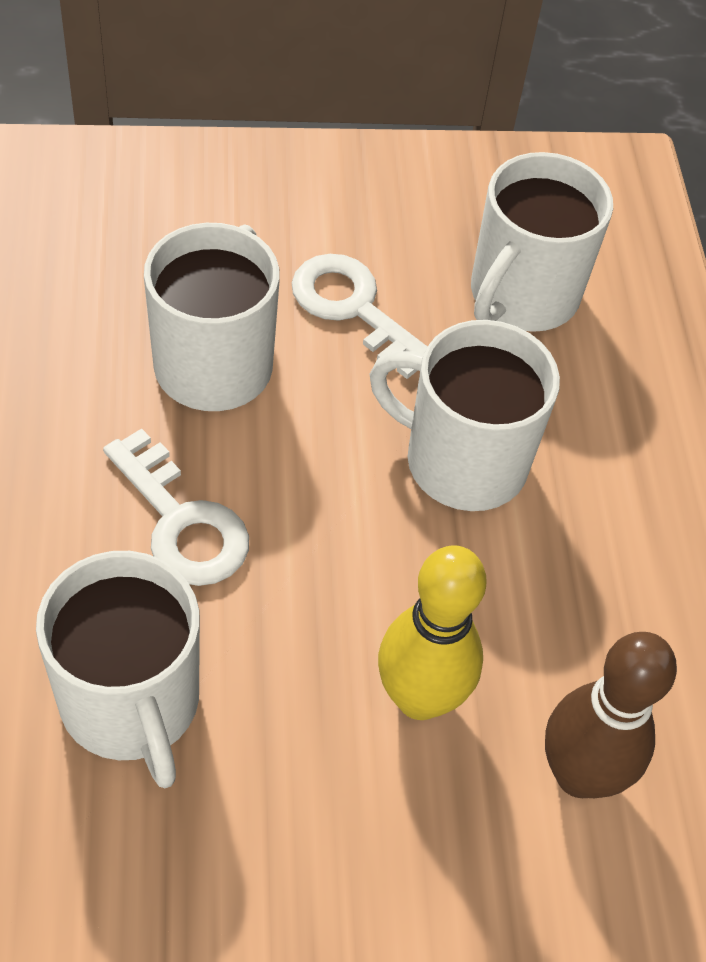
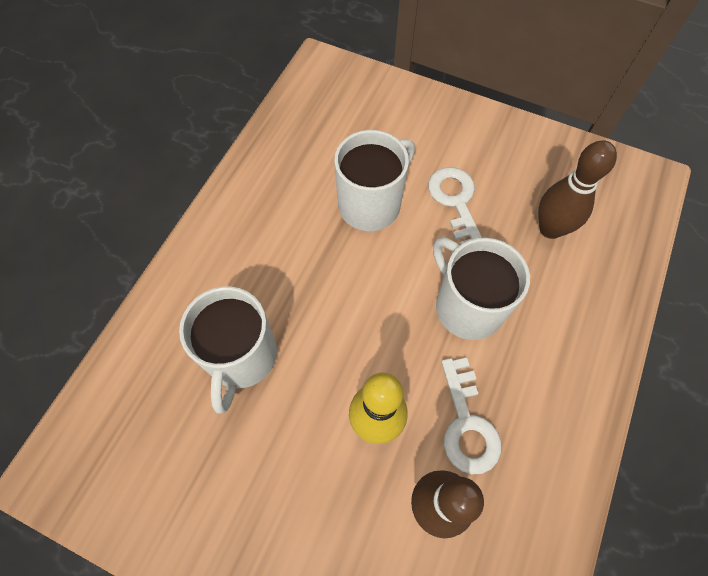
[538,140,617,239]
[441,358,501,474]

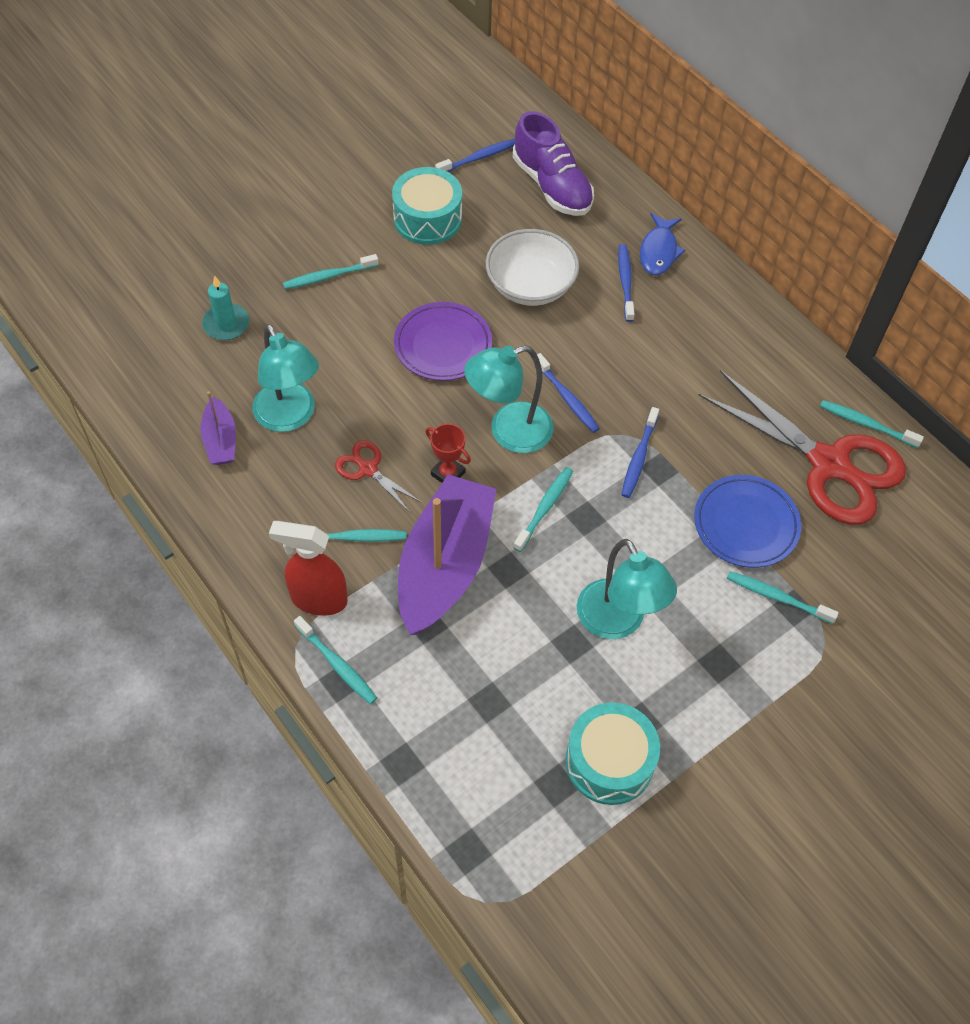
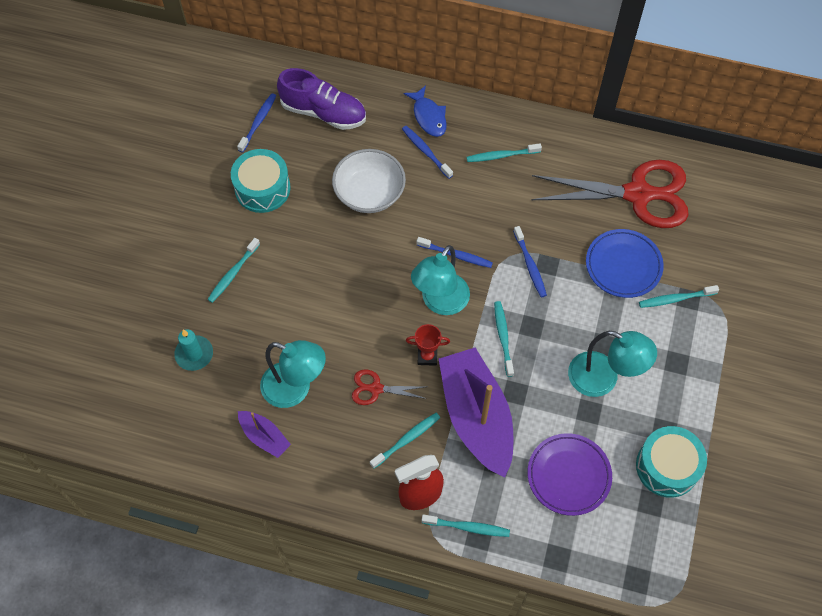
[527,433,612,516]
[466,143,542,162]

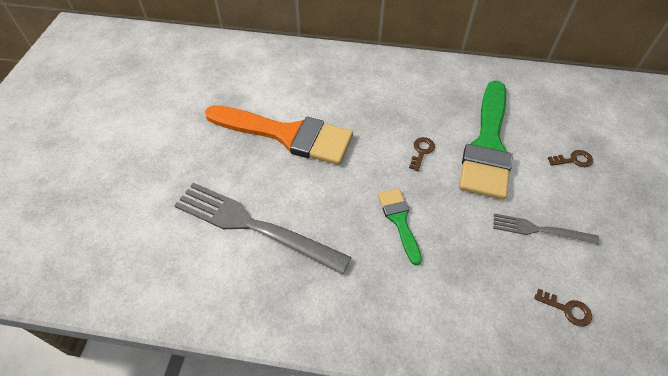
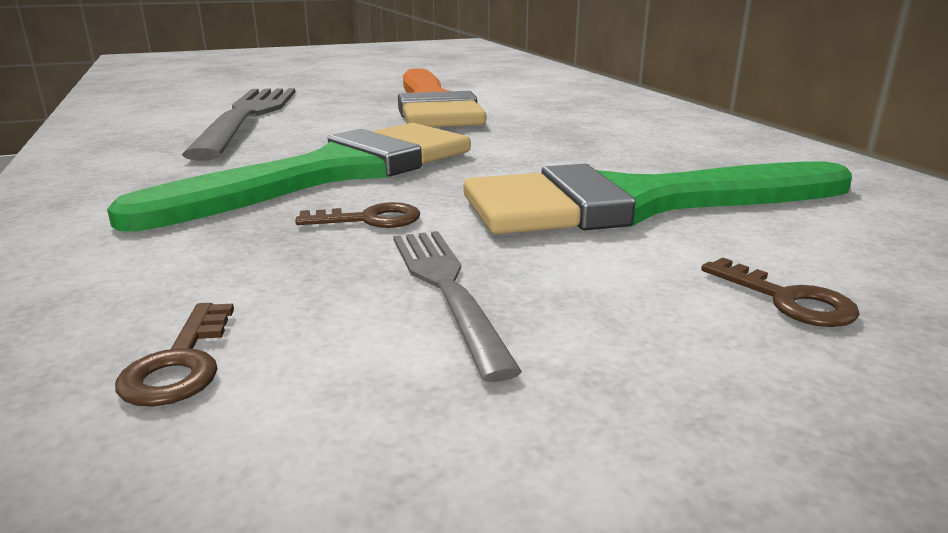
[295,202,420,228]
[107,123,471,232]

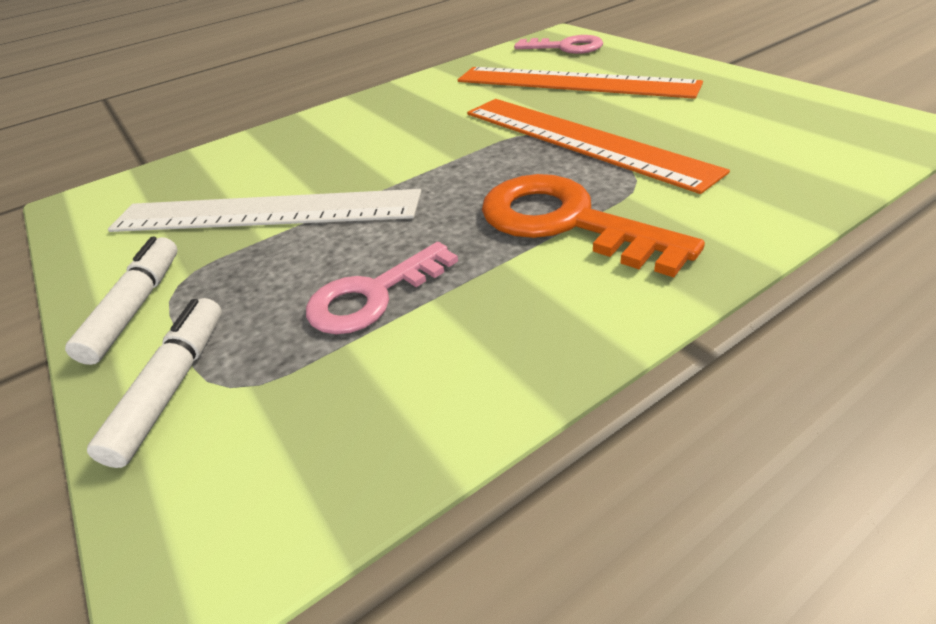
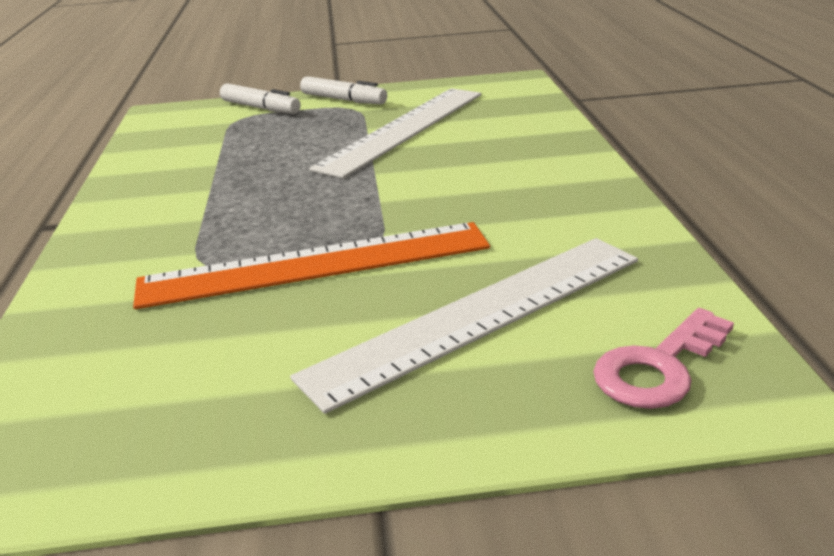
[290,238,638,414]
[482,174,705,277] (first image)
[306,242,458,334] (first image)

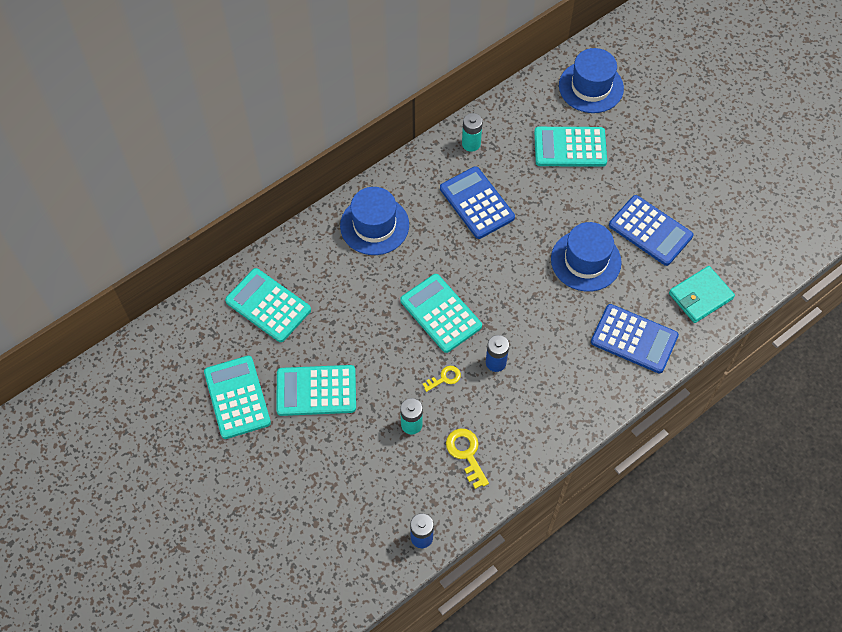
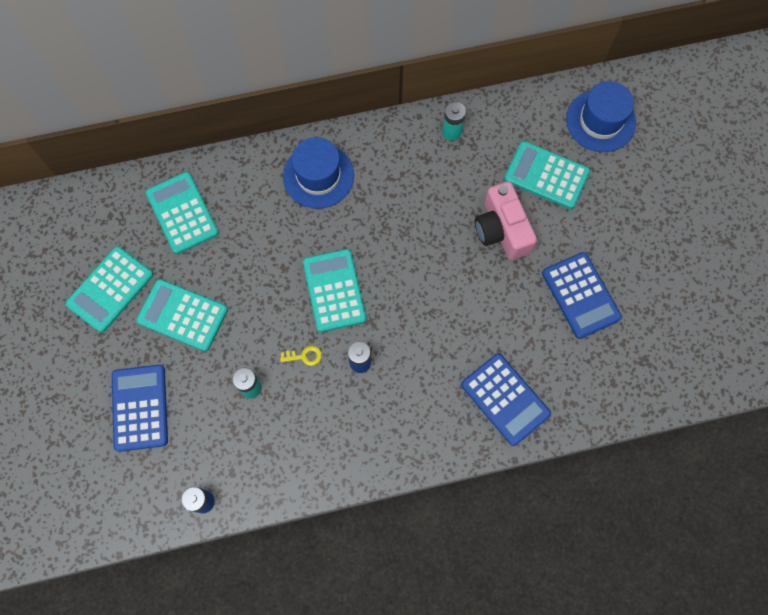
[112,365,168,452]
[551,222,622,292] (first image)
[669,266,735,323] (first image)
[65,246,153,333]
[446,429,489,489] (first image)
[475,181,537,260]

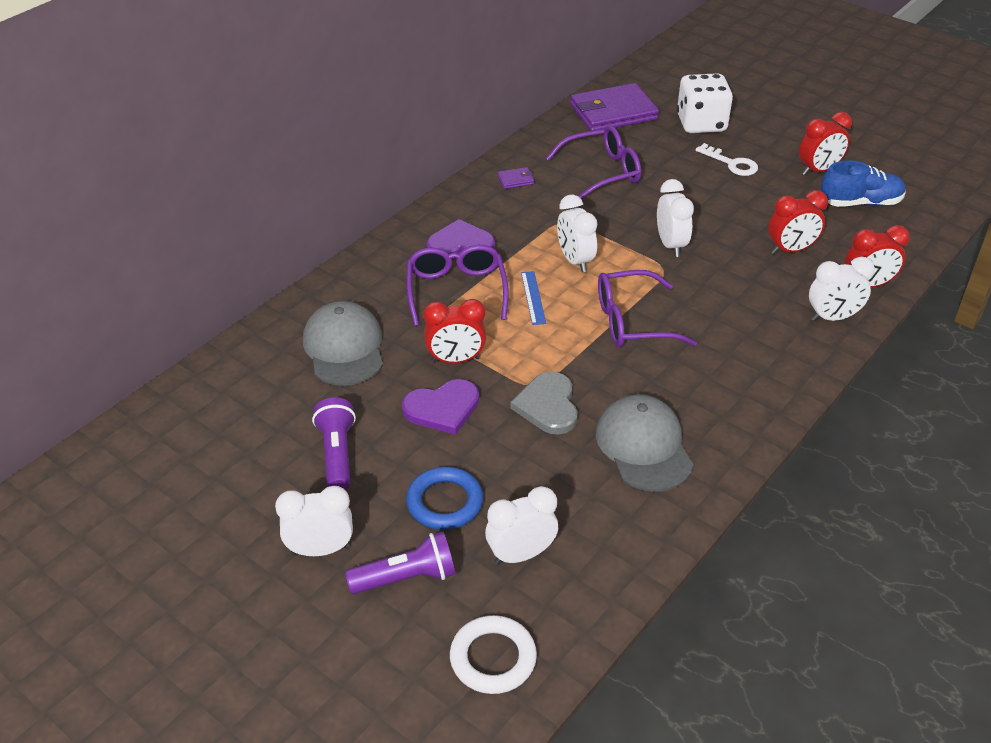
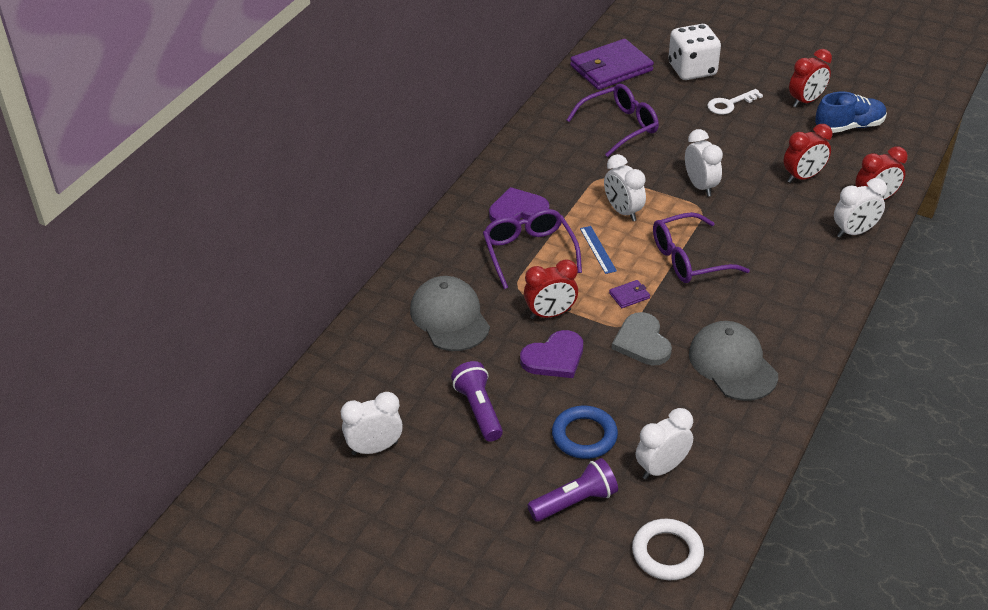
[707,89,763,115]
[609,280,650,308]
[341,392,403,455]

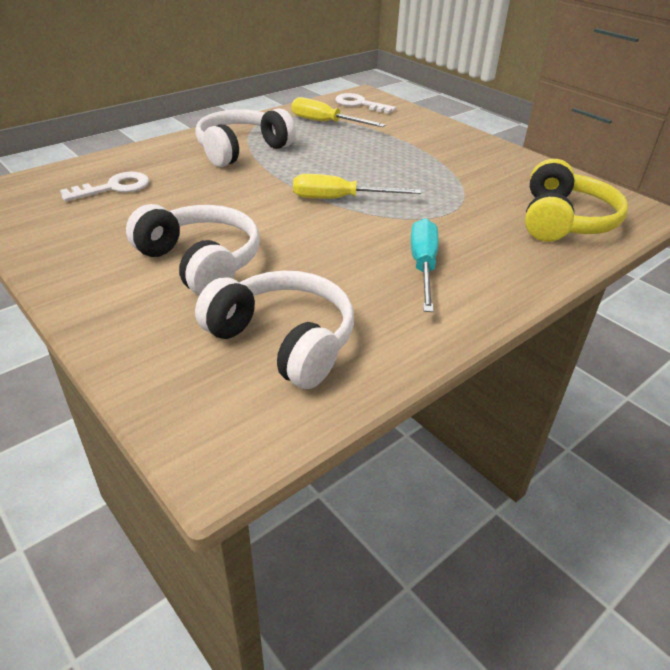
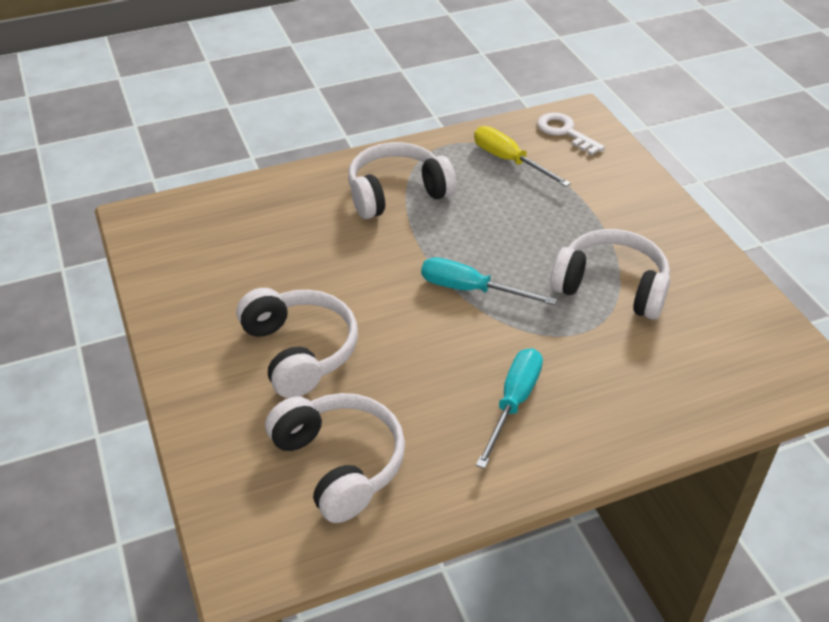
[525,159,628,242] (first image)
[60,172,149,201] (first image)
[421,257,557,305]
[550,229,670,320]

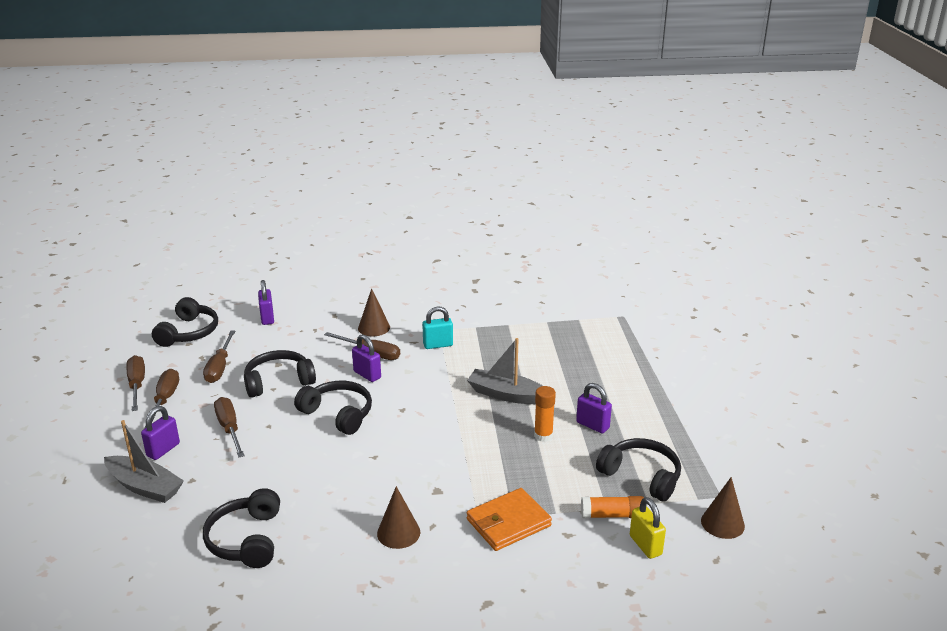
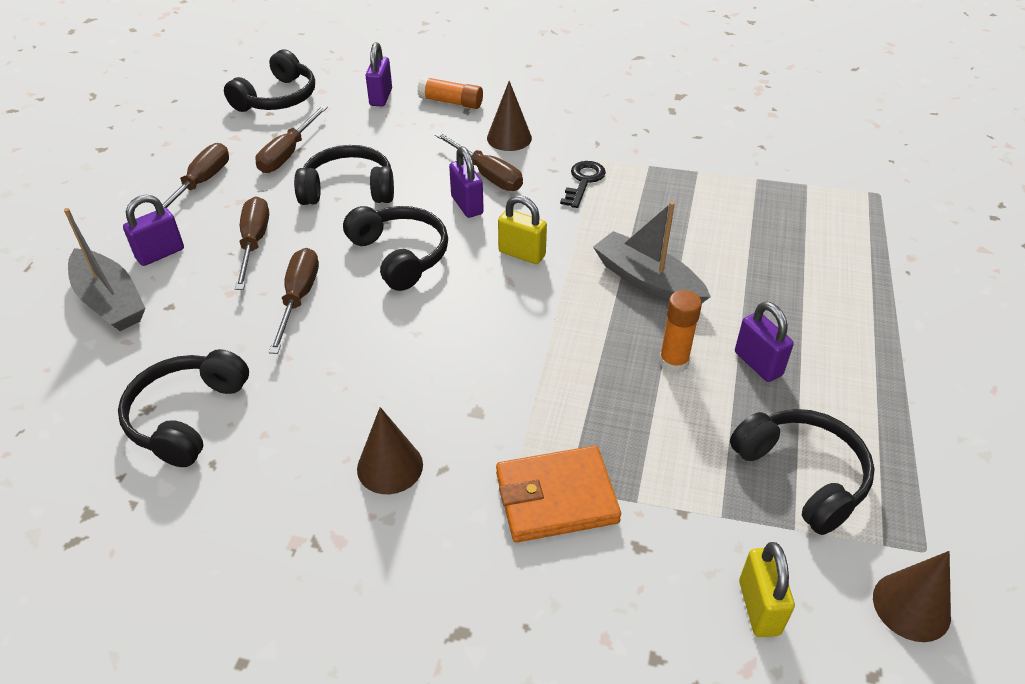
[560,161,606,208]
[269,248,319,354]
[417,76,483,109]
[498,195,547,264]

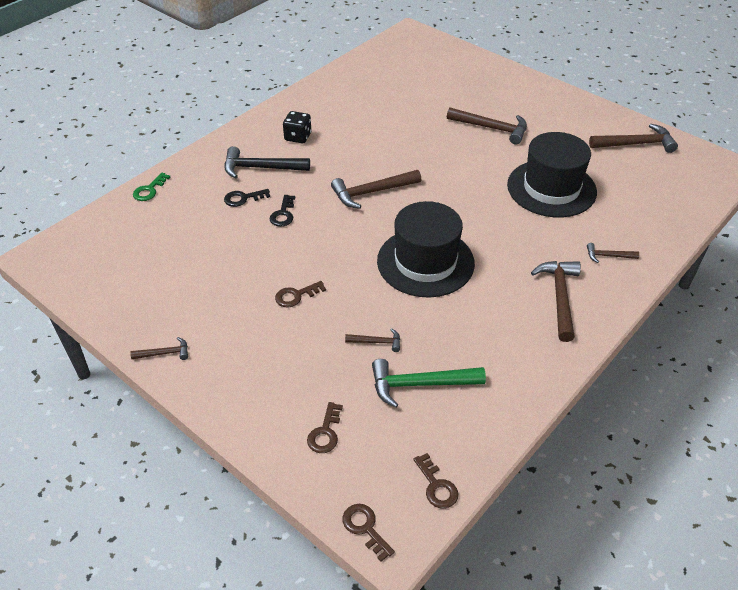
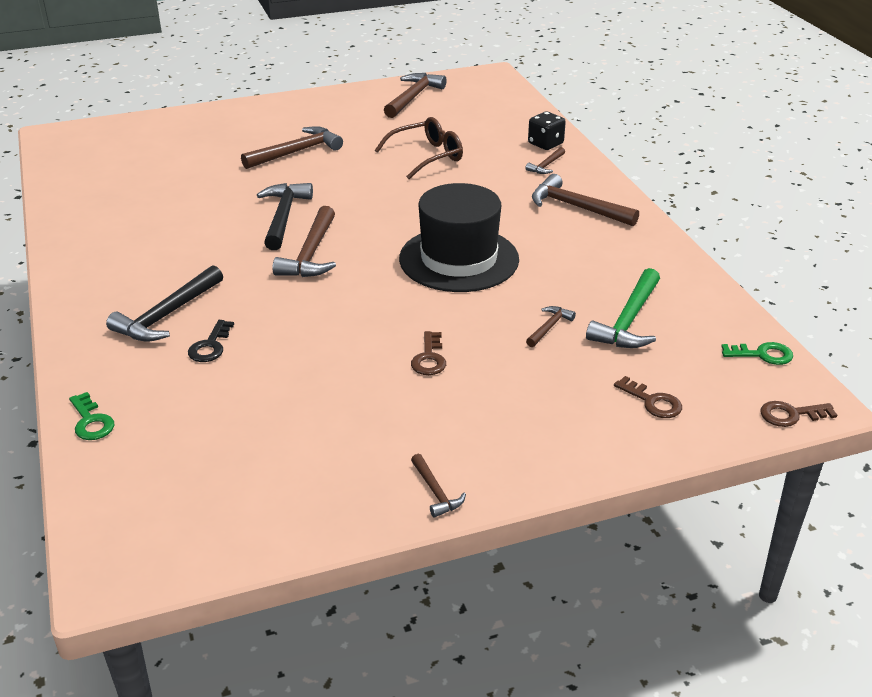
[528,112,566,150]
[375,117,463,179]
[270,195,295,227] (first image)
[411,454,466,518]
[721,342,793,365]
[257,183,313,250]

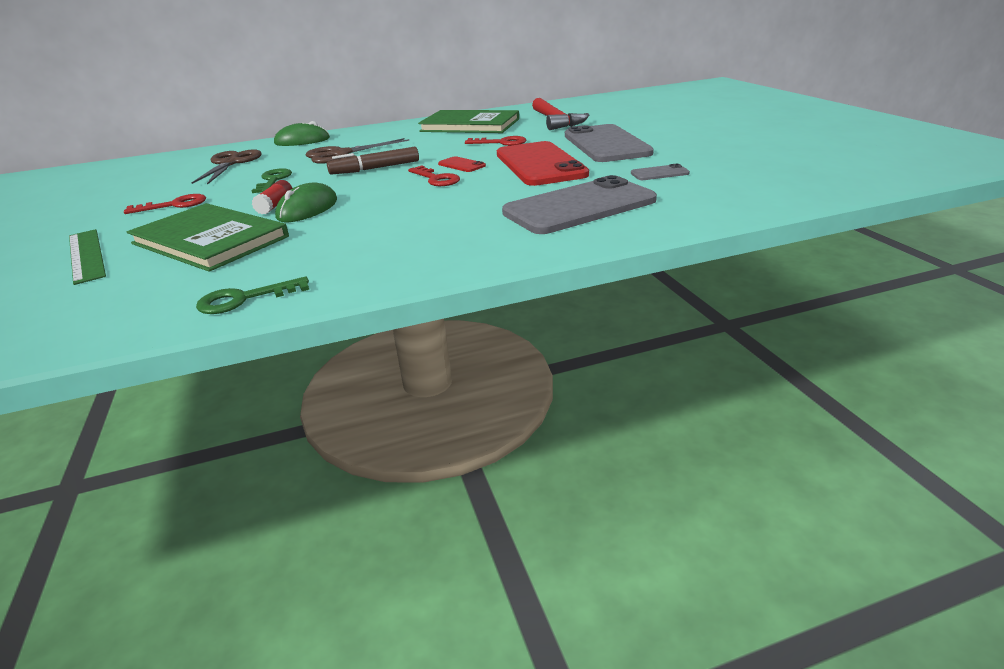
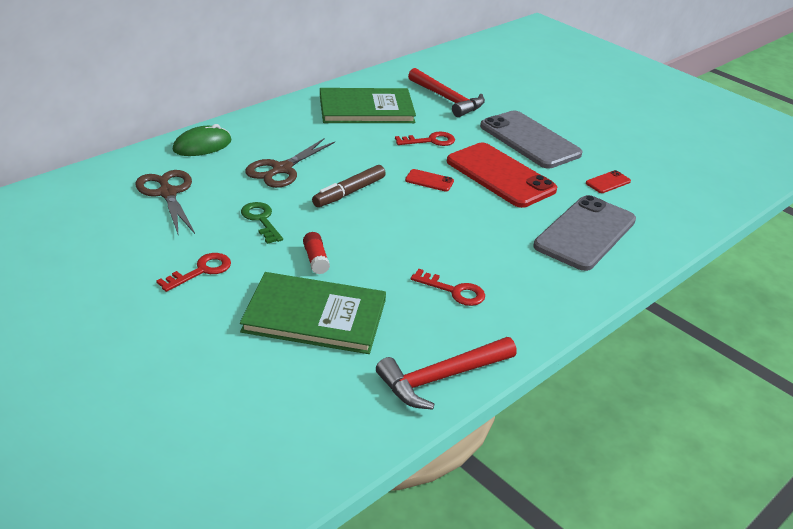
[586,170,631,193]
[411,269,485,306]
[275,183,337,222] (first image)
[69,229,106,285] (first image)
[376,337,517,410]

